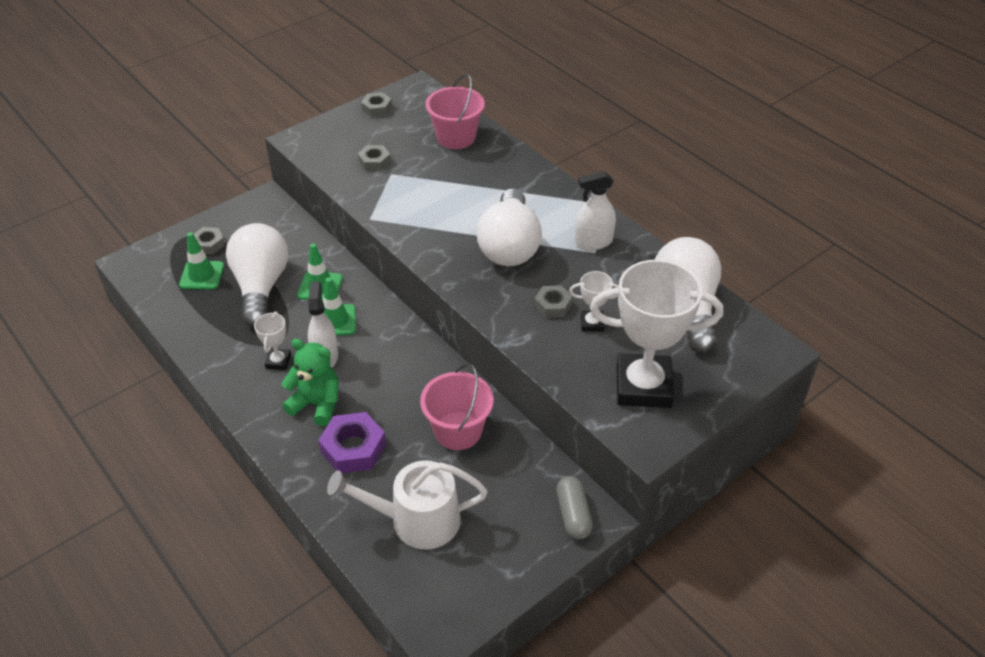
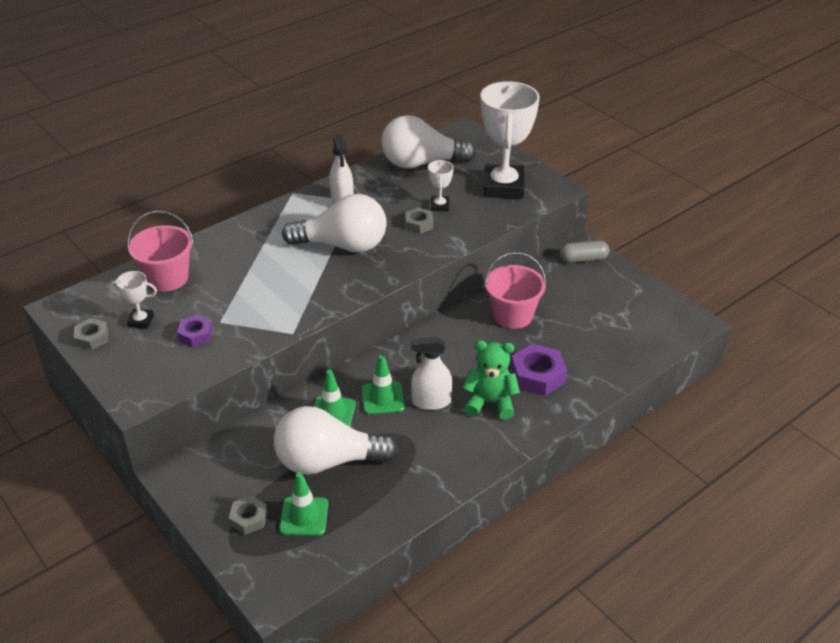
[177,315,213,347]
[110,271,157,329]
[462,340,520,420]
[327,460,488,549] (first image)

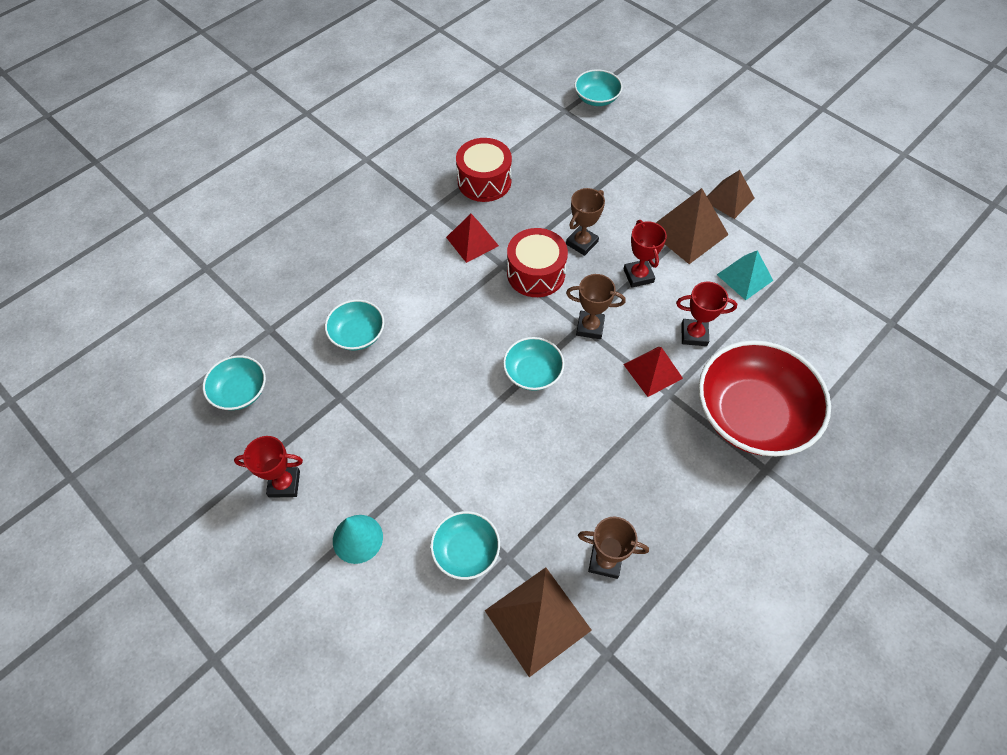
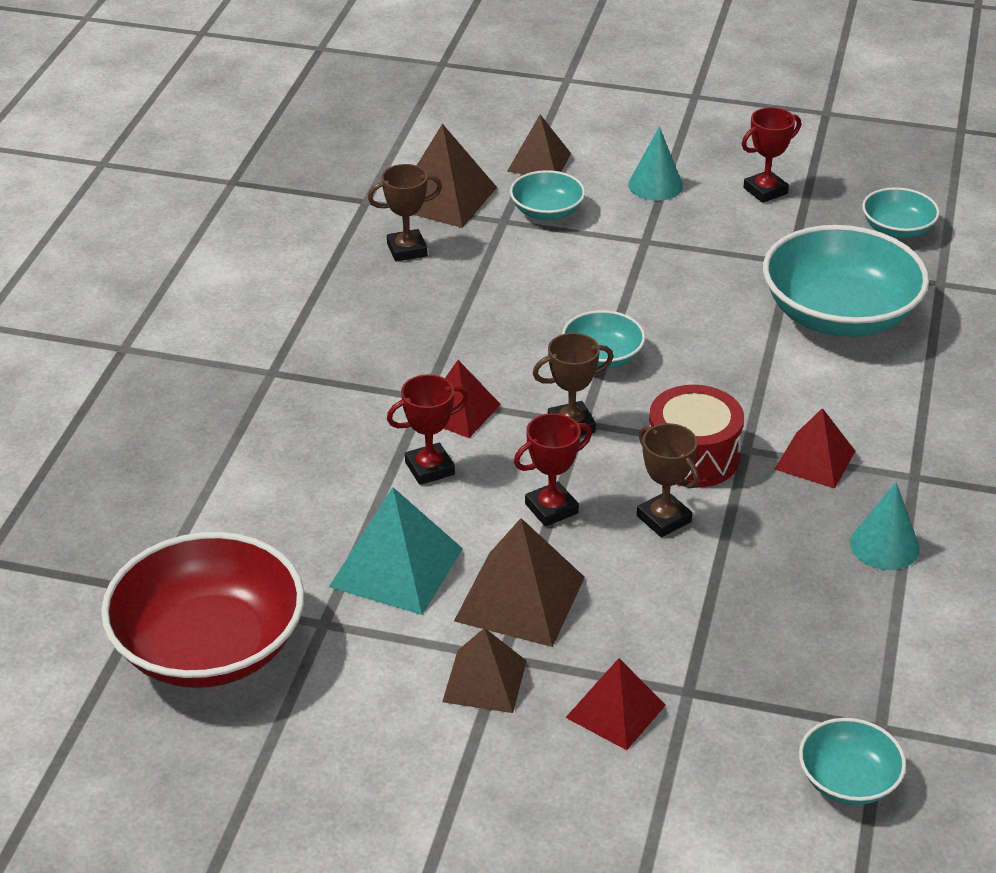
[850,482,920,570]
[637,423,699,537]
[514,413,592,527]
[329,487,463,615]
[763,225,929,337]
[101,532,304,688]
[507,115,571,175]
[565,658,666,750]

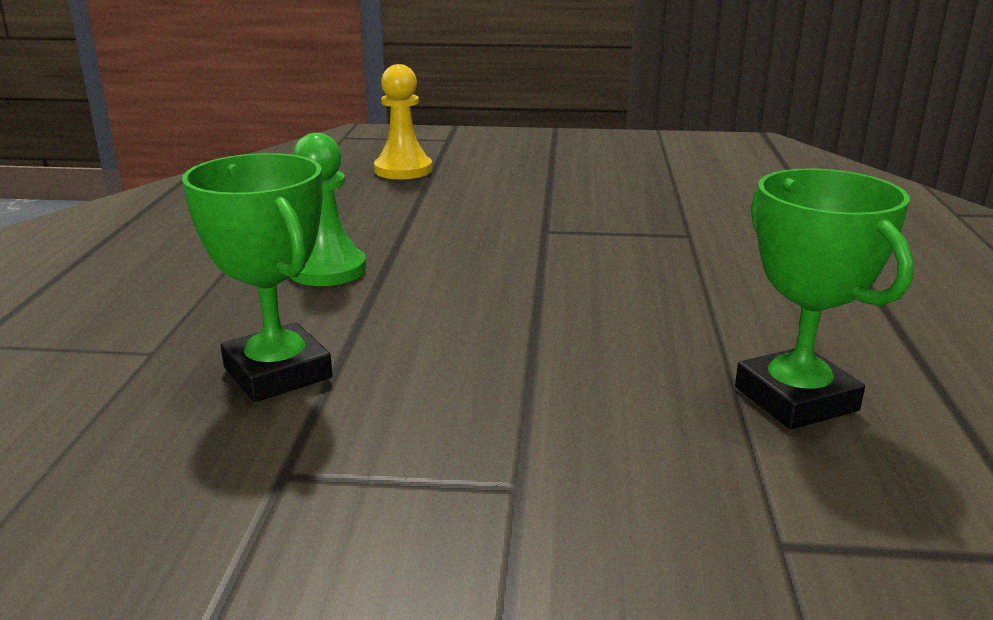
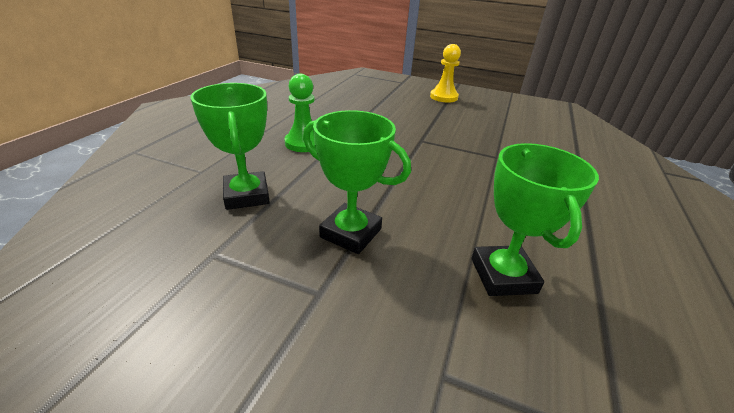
[430,44,461,103]
[303,110,411,254]

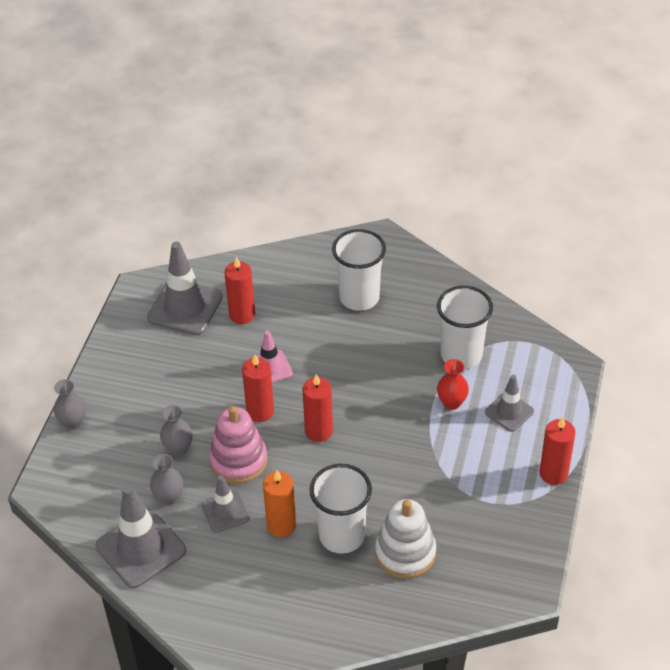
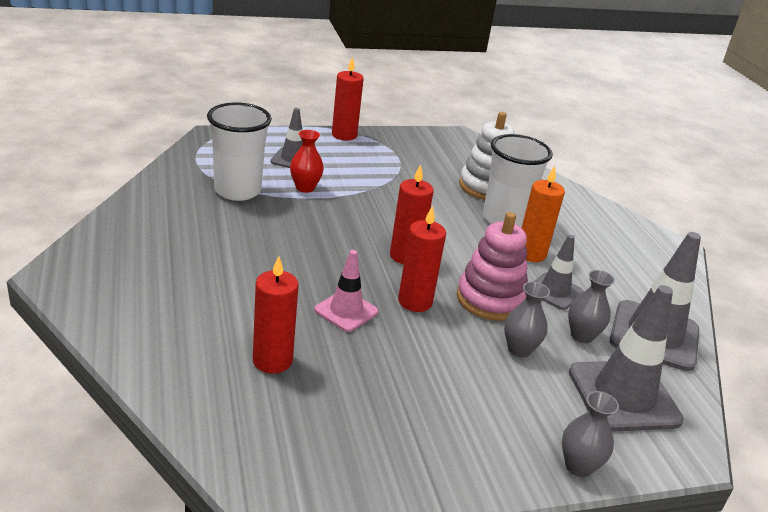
[332,229,386,311] (first image)
[569,285,684,432]

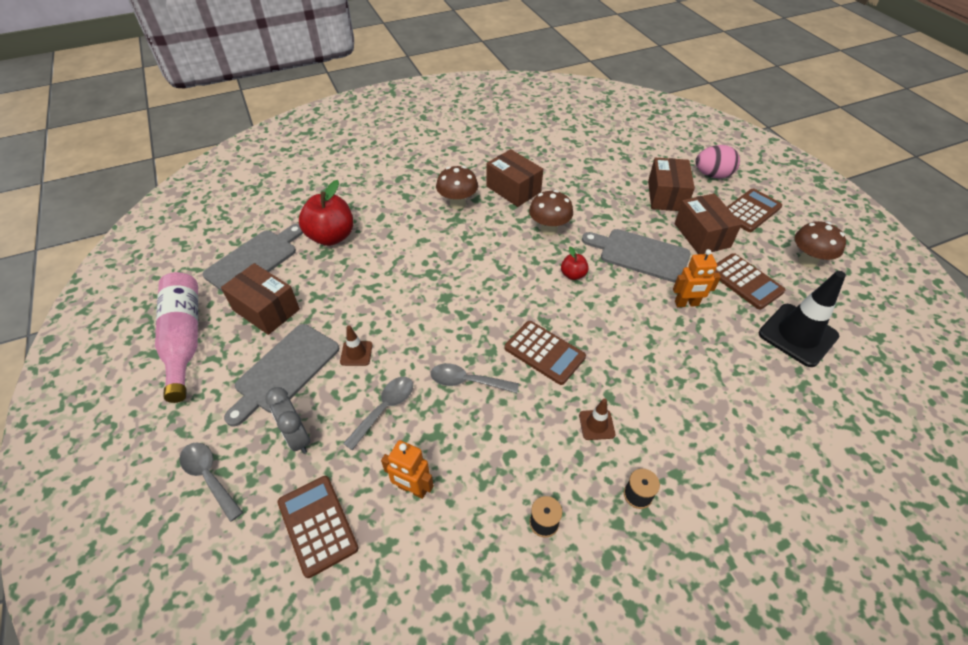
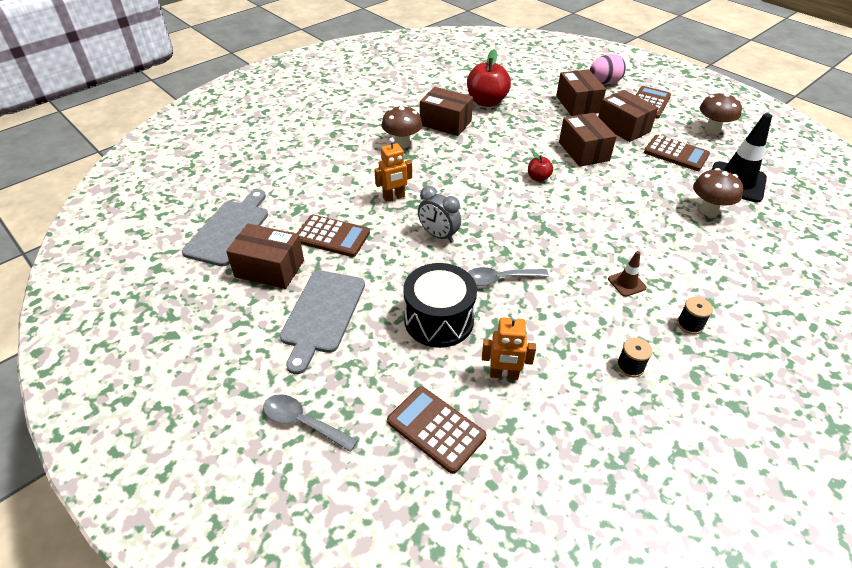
[467,49,511,107]
[693,168,743,216]
[559,113,617,167]
[374,138,412,202]
[155,272,198,403] (first image)
[297,215,370,257]
[340,325,373,366] (first image)
[403,263,477,348]
[418,186,461,243]

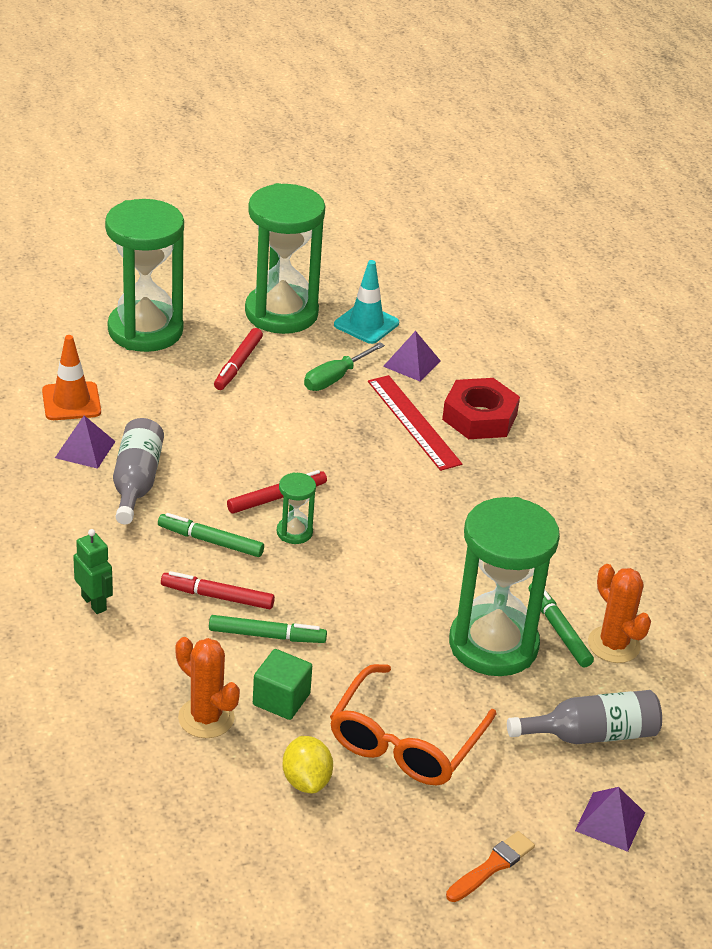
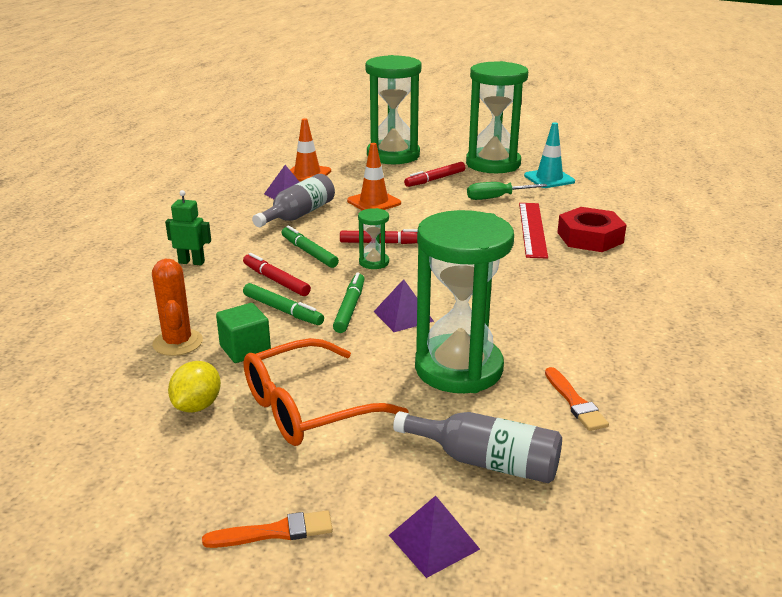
[373,279,434,332]
[165,190,211,265]
[545,367,609,431]
[333,272,364,333]
[347,143,401,210]

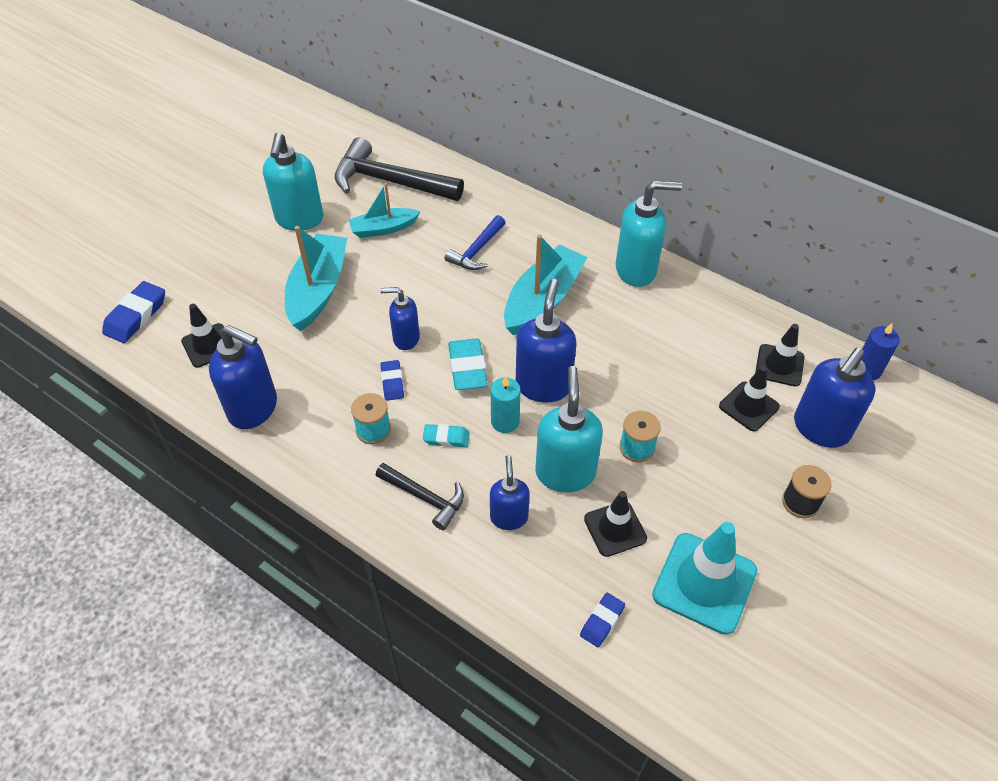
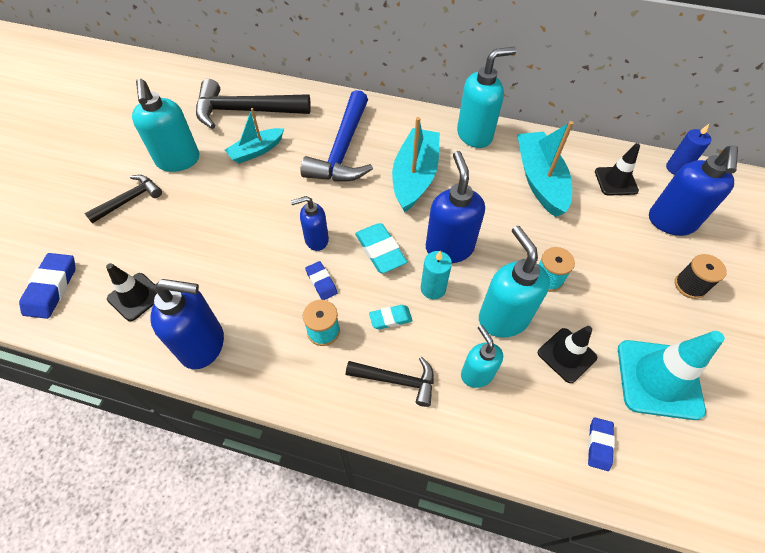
[301,90,373,182]
[517,121,574,217]
[719,366,780,431] (first image)
[461,325,503,388]
[84,175,162,223]

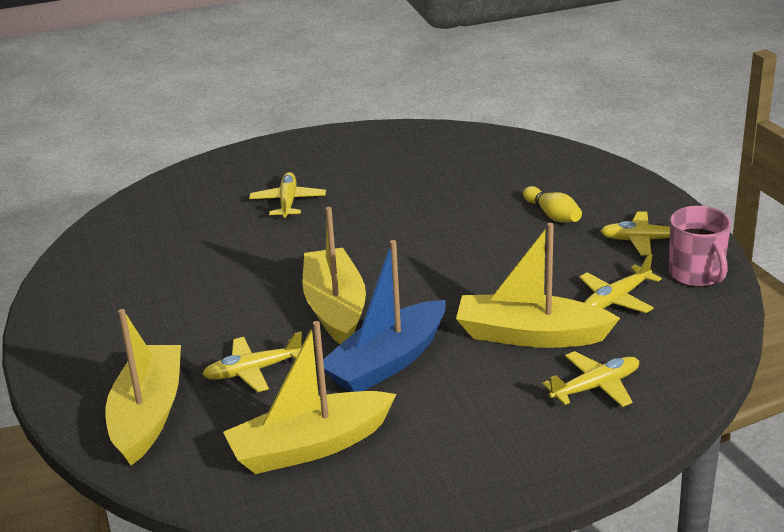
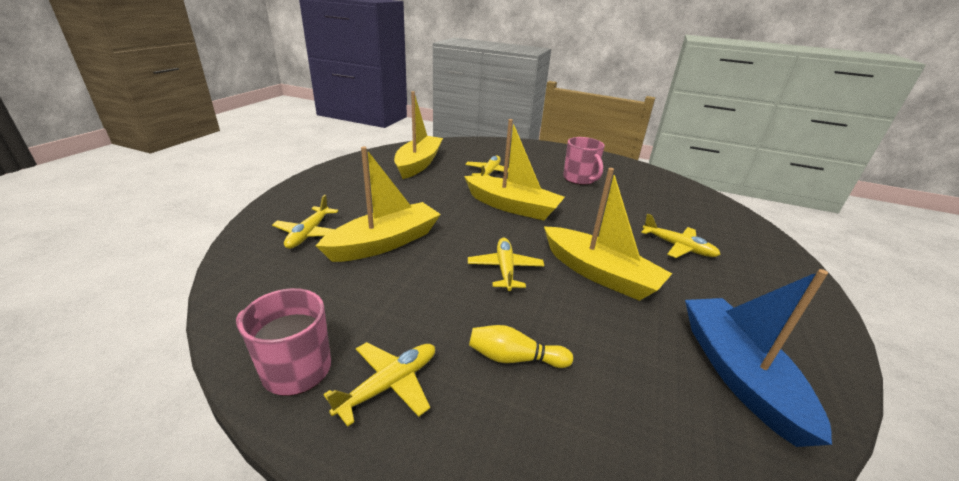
[685,269,832,447]
[468,238,544,291]
[544,168,672,301]
[563,137,605,185]

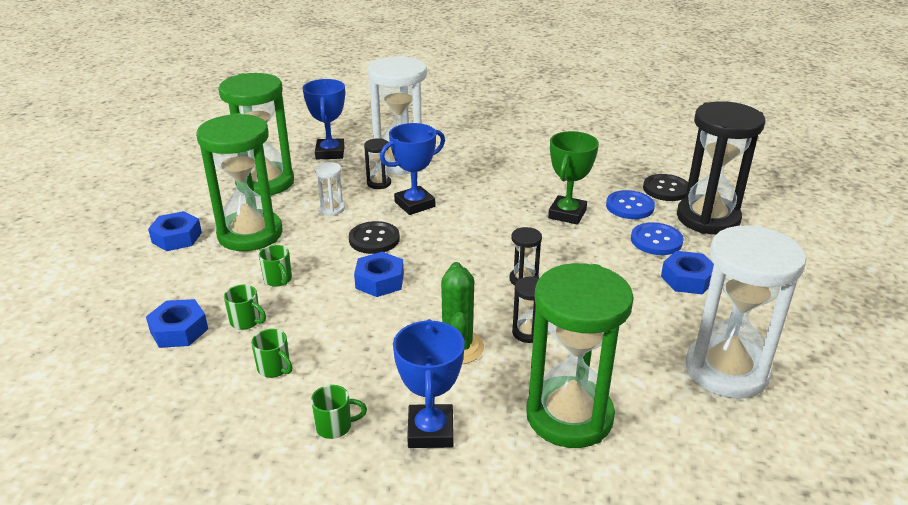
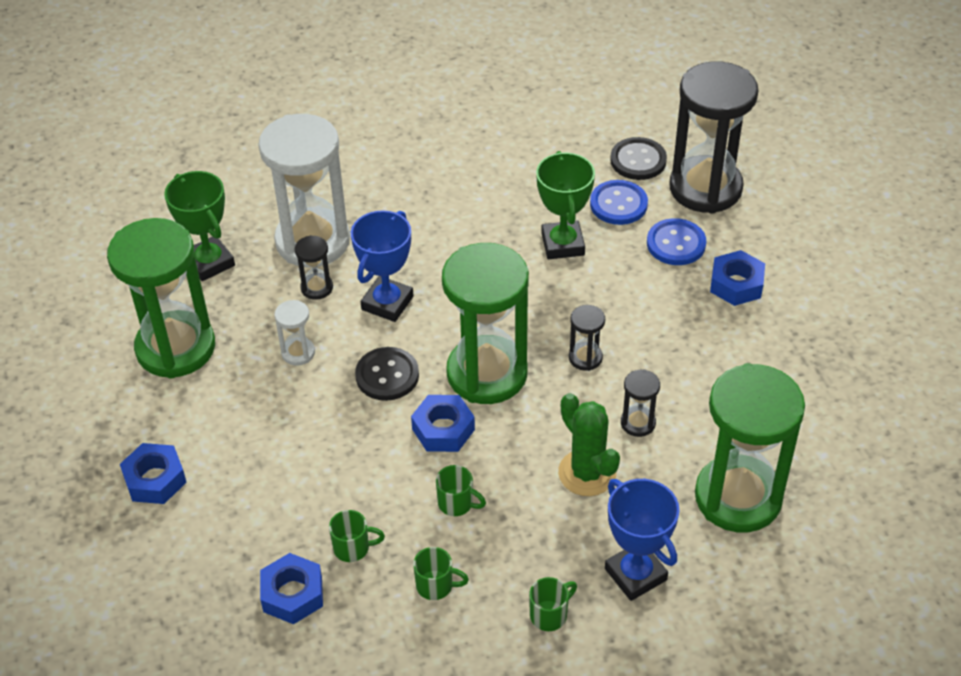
[164,171,235,281]
[442,243,529,404]
[686,225,806,399] (first image)
[436,465,486,516]

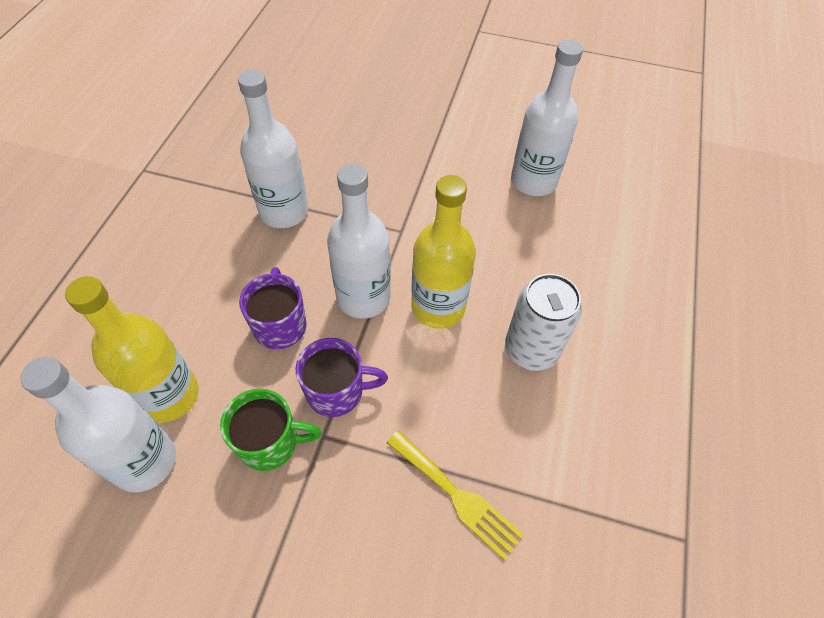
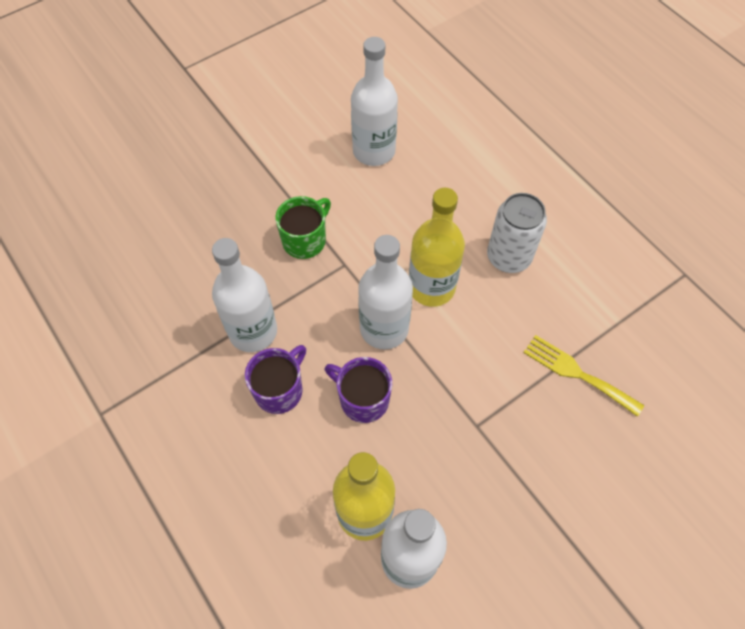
[245,345,306,414]
[275,196,331,259]
[524,335,644,417]

